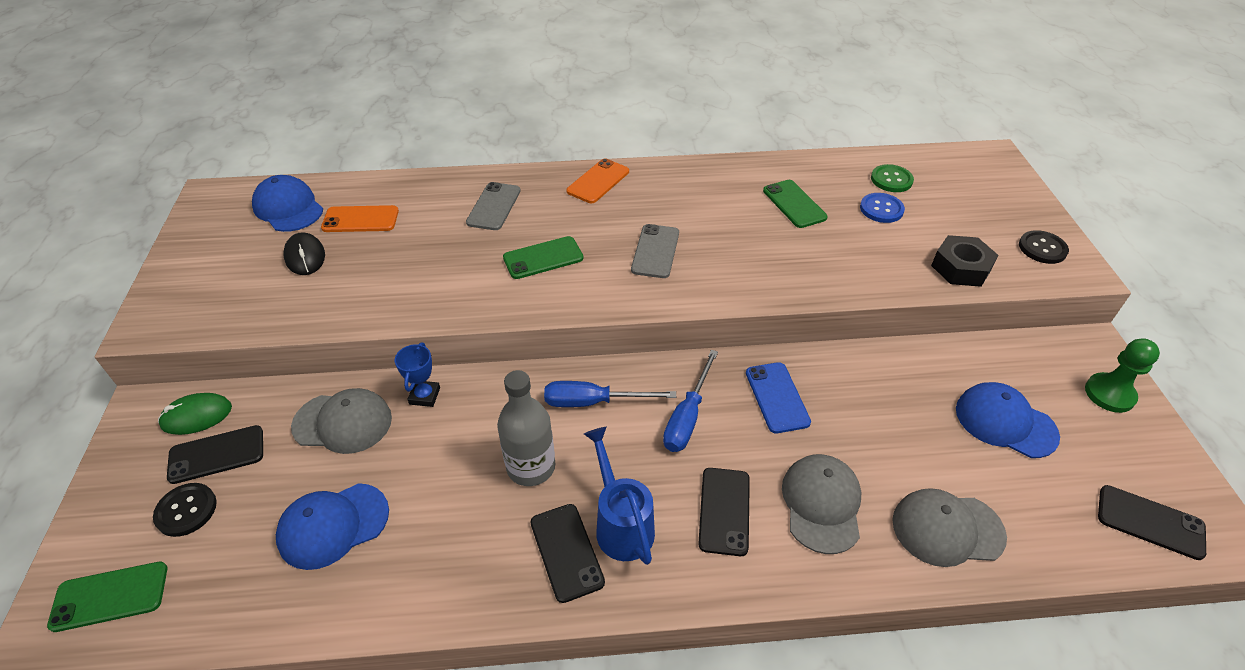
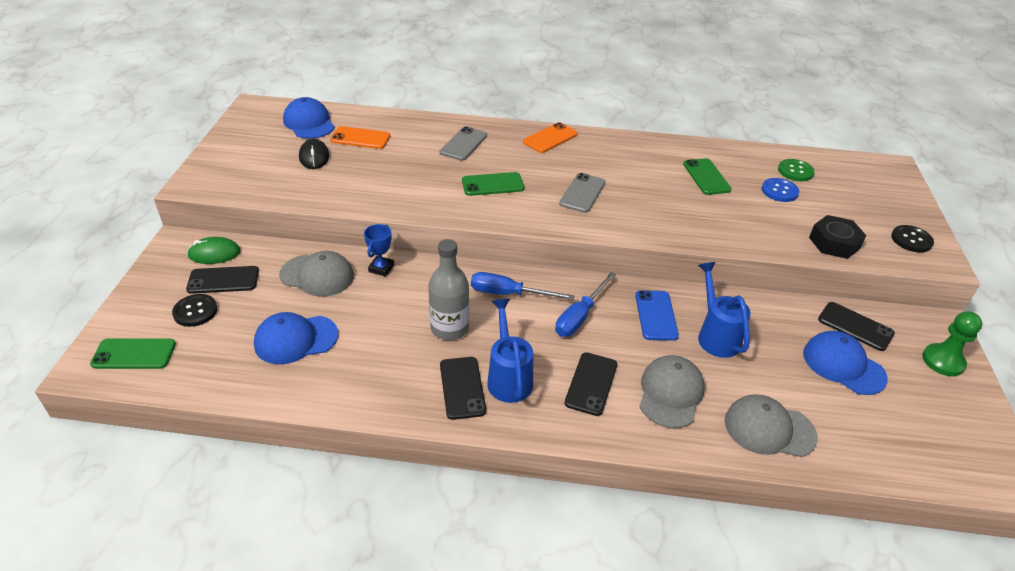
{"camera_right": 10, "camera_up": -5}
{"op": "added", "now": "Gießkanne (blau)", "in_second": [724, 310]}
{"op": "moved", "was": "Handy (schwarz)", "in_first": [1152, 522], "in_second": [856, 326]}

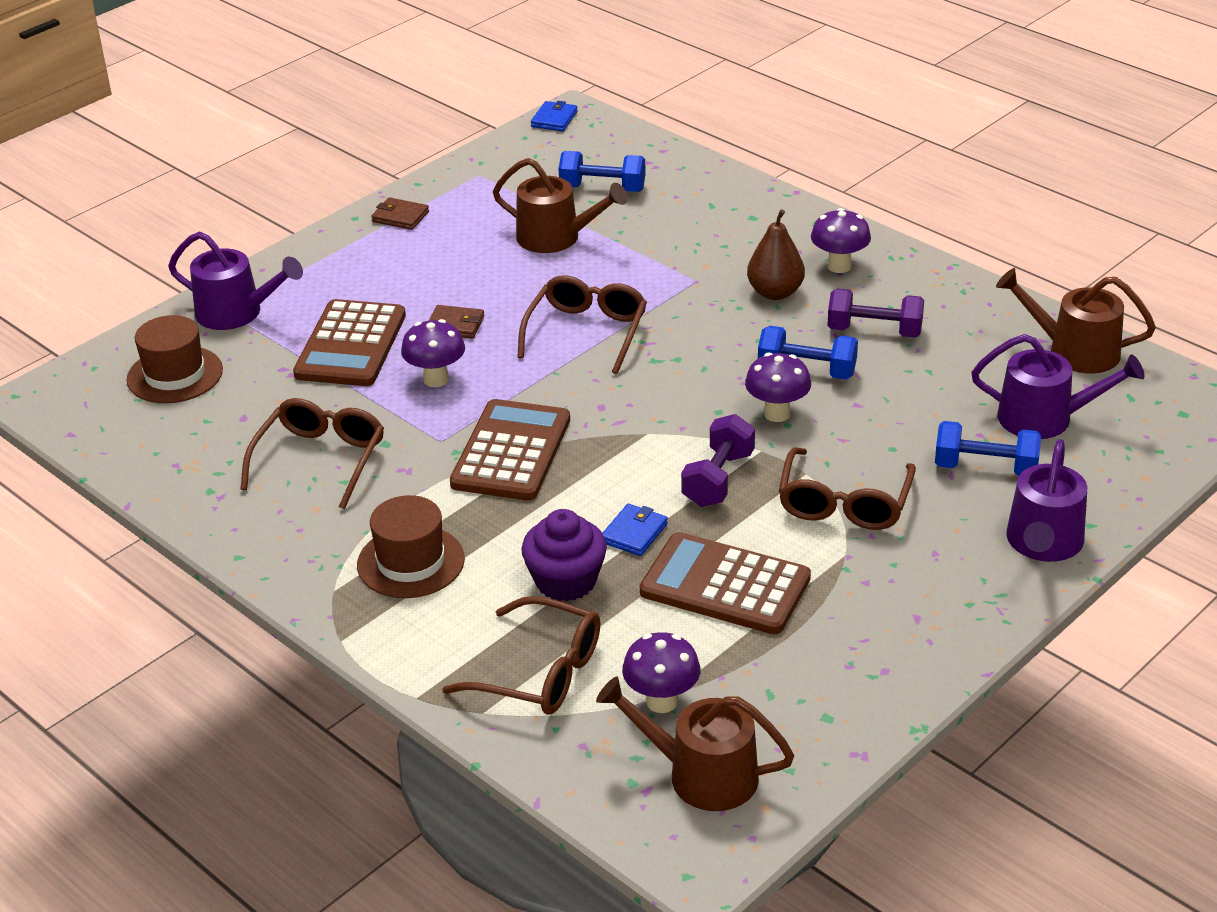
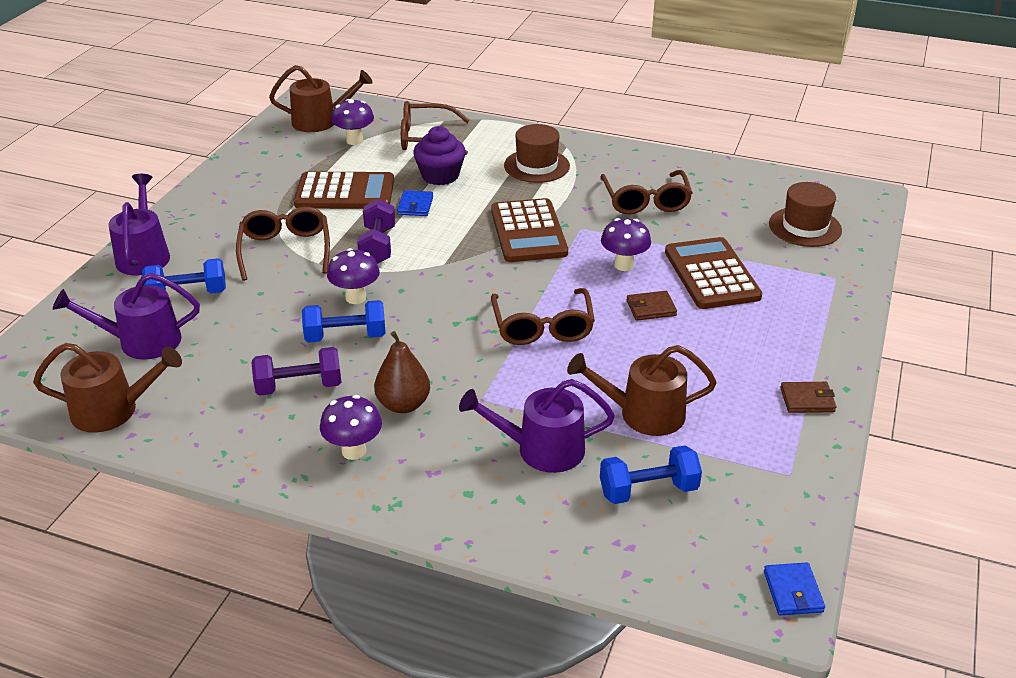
{"camera_right": 155, "camera_up": 0}
{"op": "moved", "was": "Gießkanne (lila)", "in_first": [235, 281], "in_second": [537, 426]}

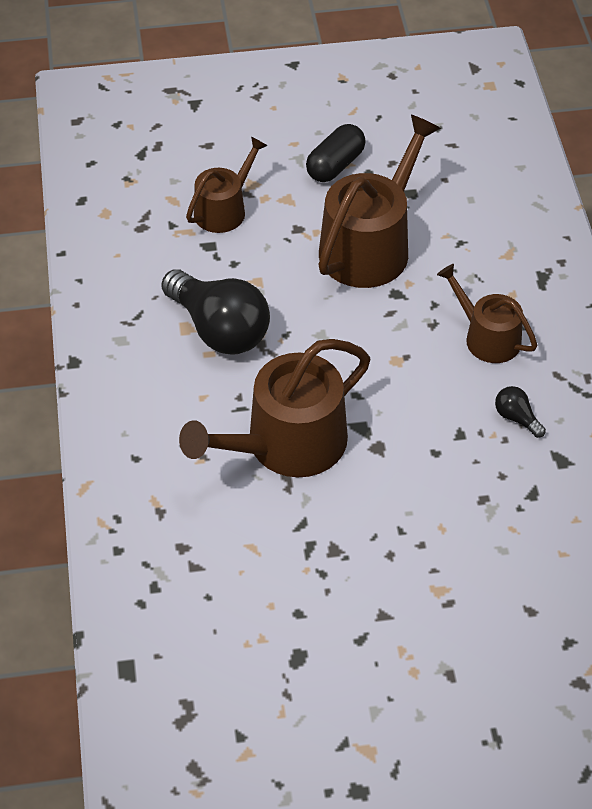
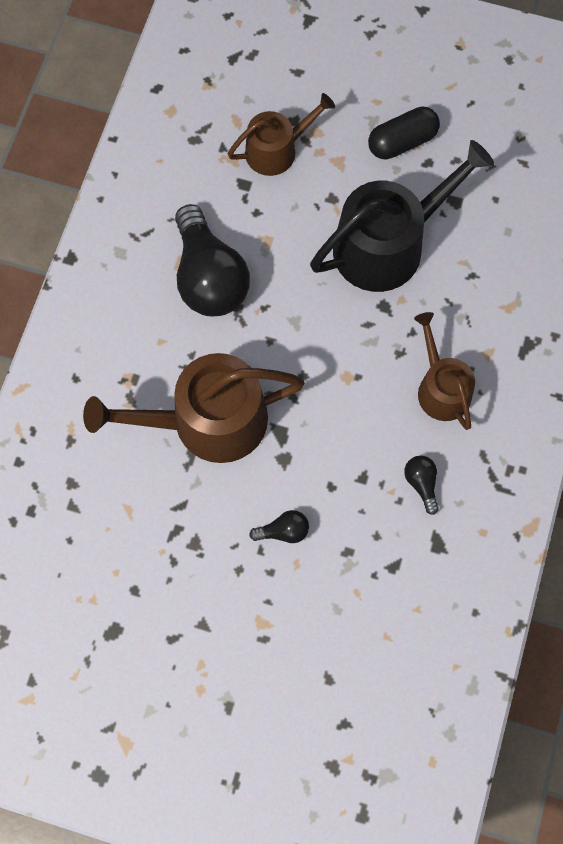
{"camera_right": 25, "camera_up": 20}
{"op": "added", "now": "Glühbirne (schwarz)", "in_second": [279, 526]}
{"op": "recoloured", "was": "Gießkanne (braun)", "now": "Gießkanne (schwarz)", "in_first": [379, 201], "in_second": [402, 216]}

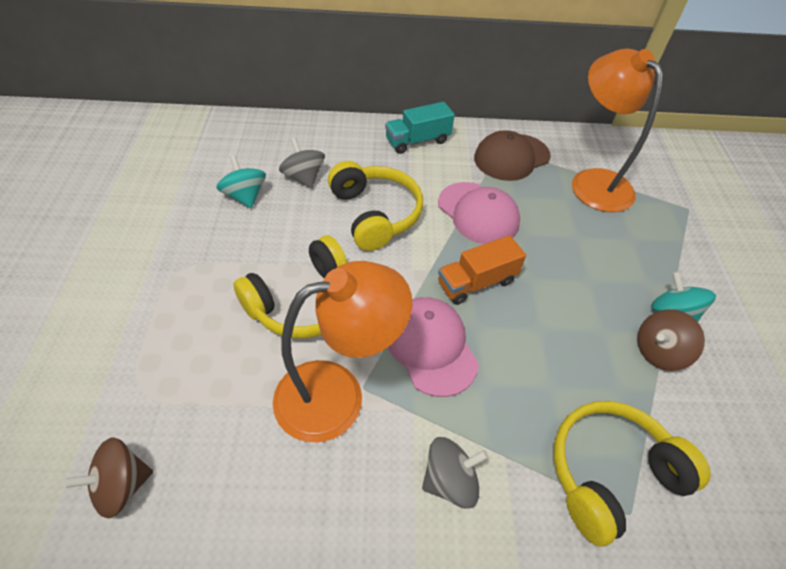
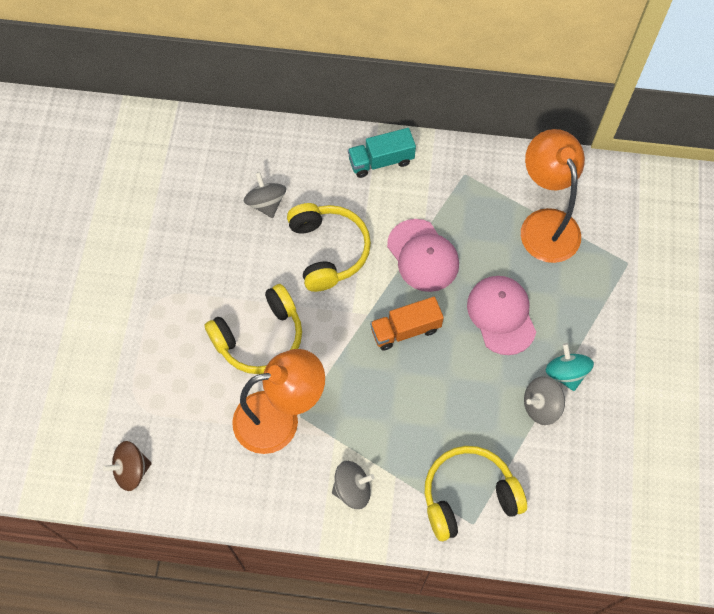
{"camera_right": 10, "camera_up": 15}
{"op": "moved", "was": "Kappe (rosa)", "in_first": [433, 347], "in_second": [501, 315]}
{"op": "recoloured", "was": "Kreisel (braun)", "now": "Kreisel (grau)", "in_first": [671, 340], "in_second": [544, 400]}
{"op": "removed", "was": "Kreisel (türkis)", "in_first": [241, 181]}
{"op": "removed", "was": "Kappe (braun)", "in_first": [512, 155]}

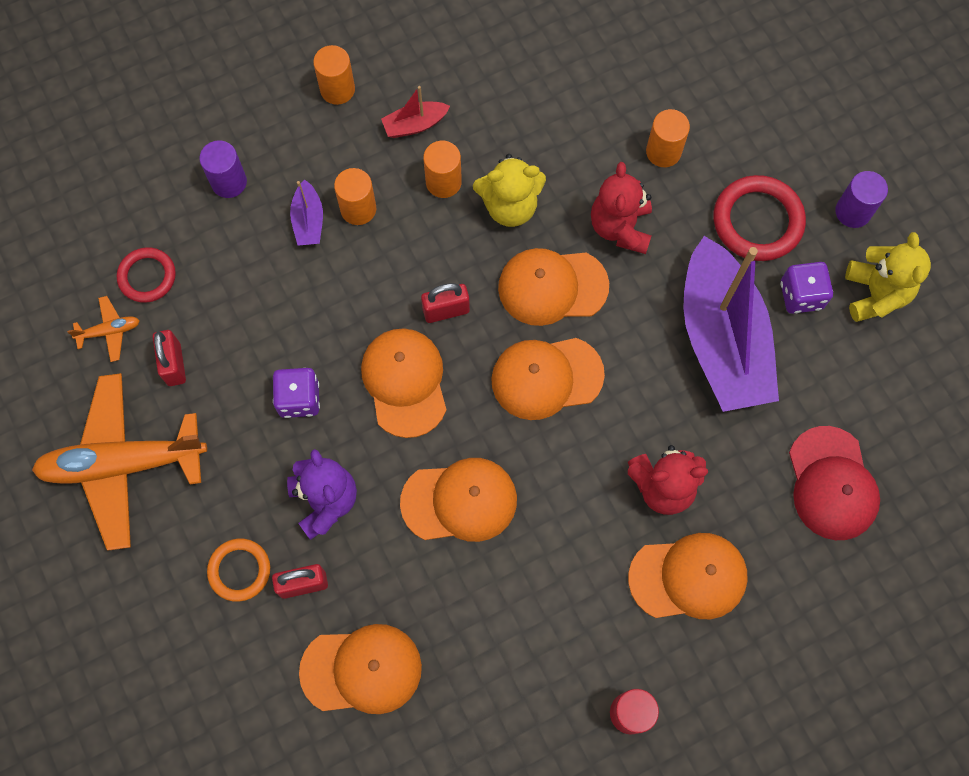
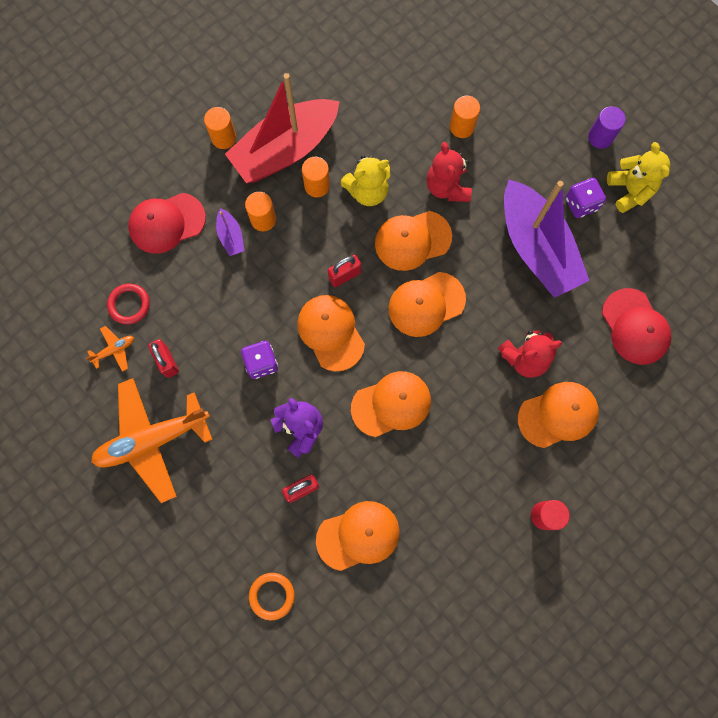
{"camera_right": -15, "camera_up": 5}
{"op": "replaced", "was": "Vollzylinder (lila)", "now": "Kappe (rot)", "in_first": [223, 169], "in_second": [167, 223]}
{"op": "resized", "was": "Boot (rot)", "in_first": [415, 112], "in_second": [282, 128], "ratio": 2.46}
{"op": "moved", "was": "Ring (orange)", "in_first": [238, 570], "in_second": [272, 596]}
{"op": "removed", "was": "Ring (rot)", "in_first": [760, 218]}

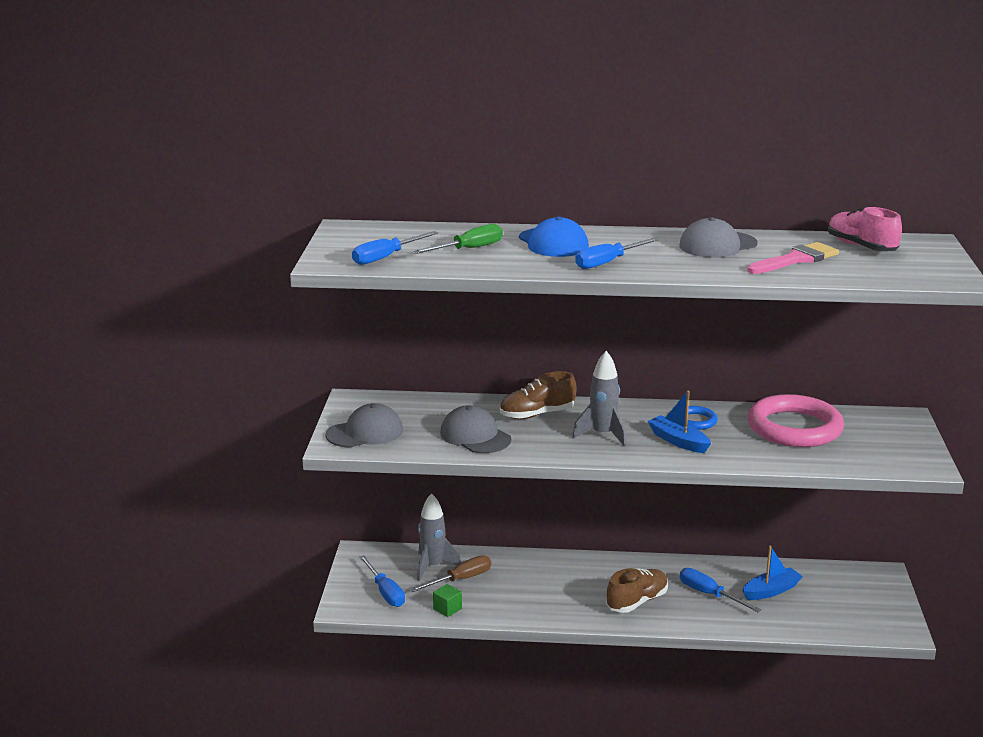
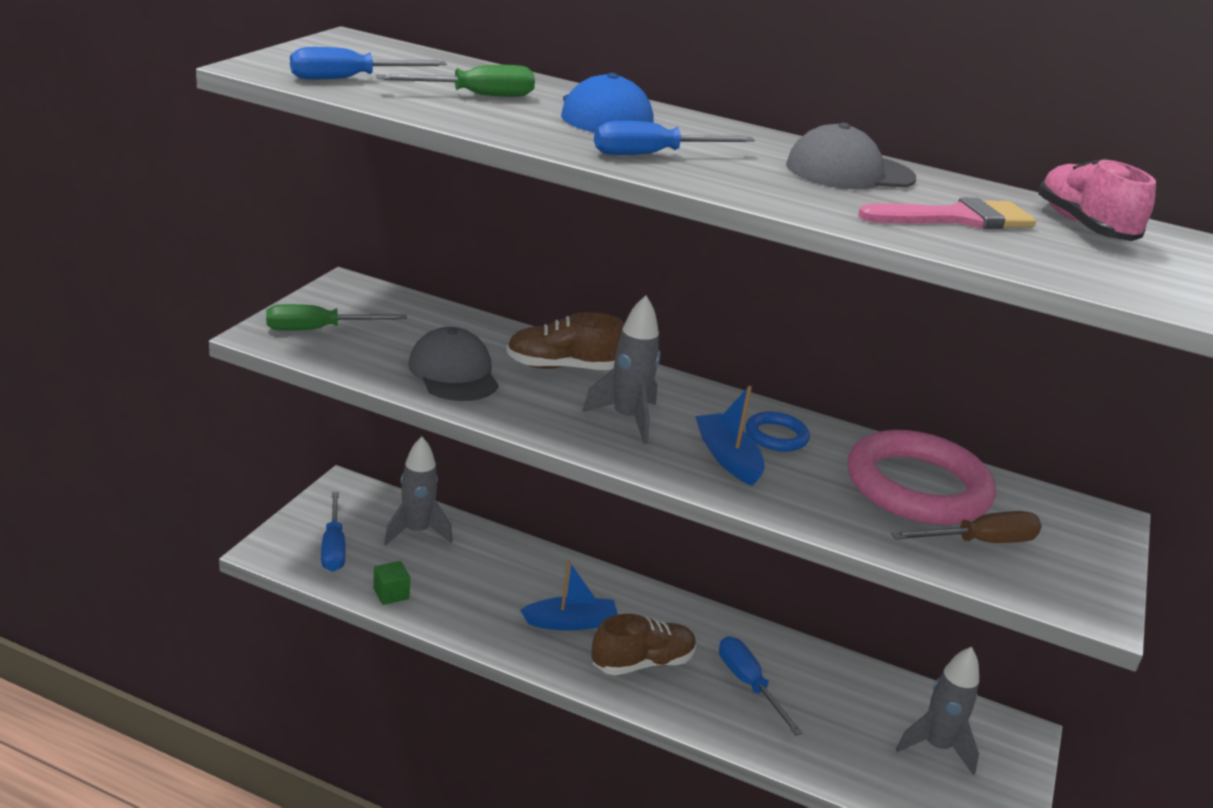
{"camera_right": 15, "camera_up": 5}
{"op": "replaced", "was": "Kappe (grau)", "now": "Schraubenzieher (grün)", "in_first": [364, 425], "in_second": [336, 317]}
{"op": "moved", "was": "Boot (blau)", "in_first": [773, 573], "in_second": [569, 596]}
{"op": "moved", "was": "Schraubenzieher (braun)", "in_first": [450, 573], "in_second": [966, 527]}
{"op": "added", "now": "Rakete (grau)", "in_second": [937, 711]}

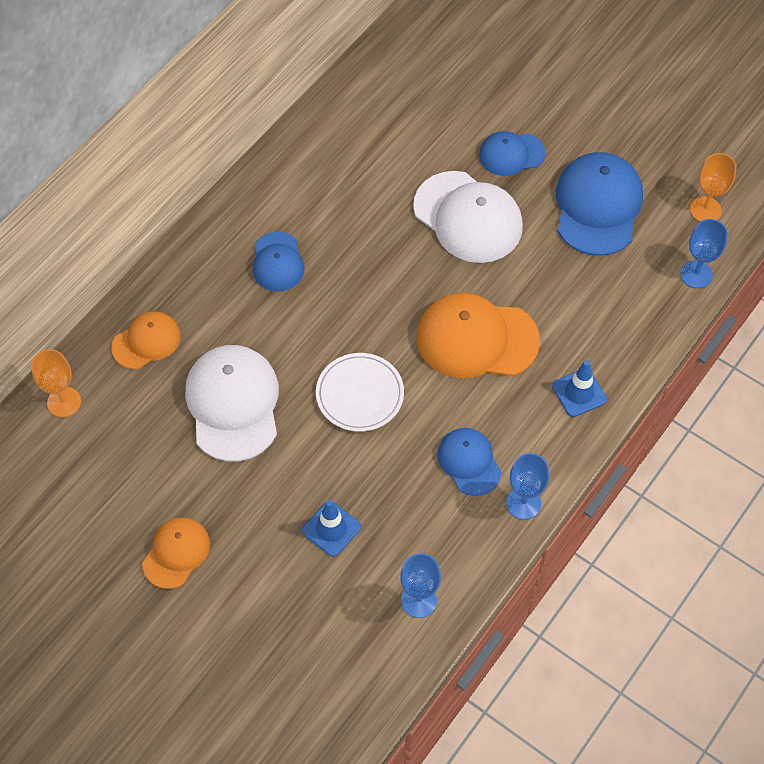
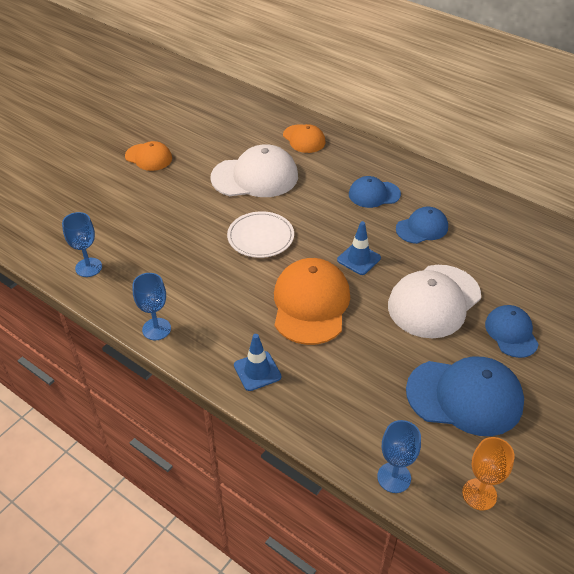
{"camera_right": 90, "camera_up": -15}
{"op": "moved", "was": "Leitkegel (blau)", "in_first": [331, 528], "in_second": [359, 248]}
{"op": "moved", "was": "Kappe (blau)", "in_first": [469, 462], "in_second": [422, 225]}
{"op": "removed", "was": "Kelch (orange)", "in_first": [56, 383]}

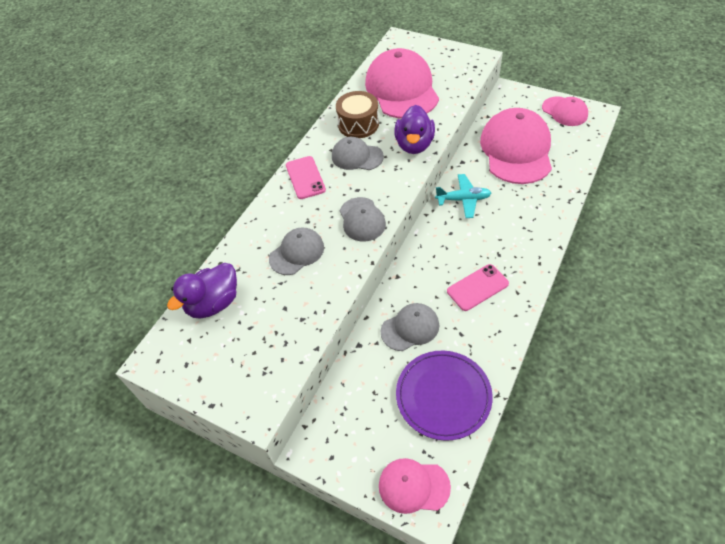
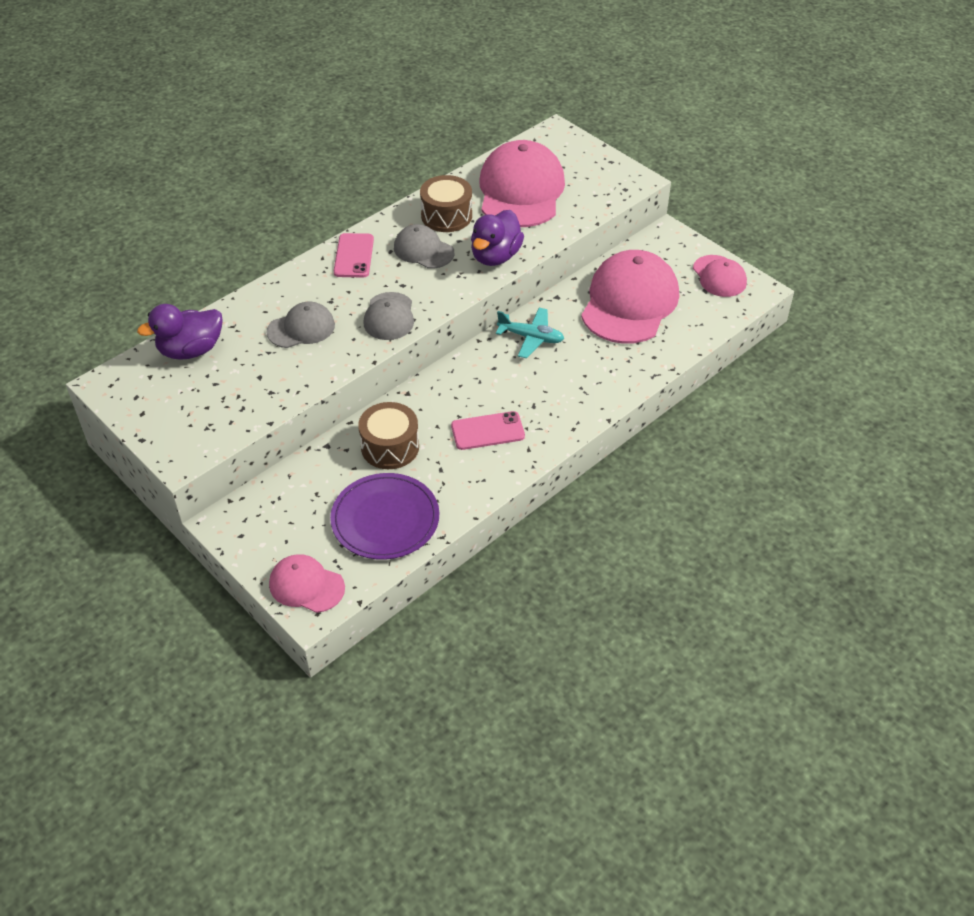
{"camera_right": 15, "camera_up": -5}
{"op": "replaced", "was": "Kappe (grau)", "now": "Trommel (braun)", "in_first": [410, 327], "in_second": [388, 435]}

